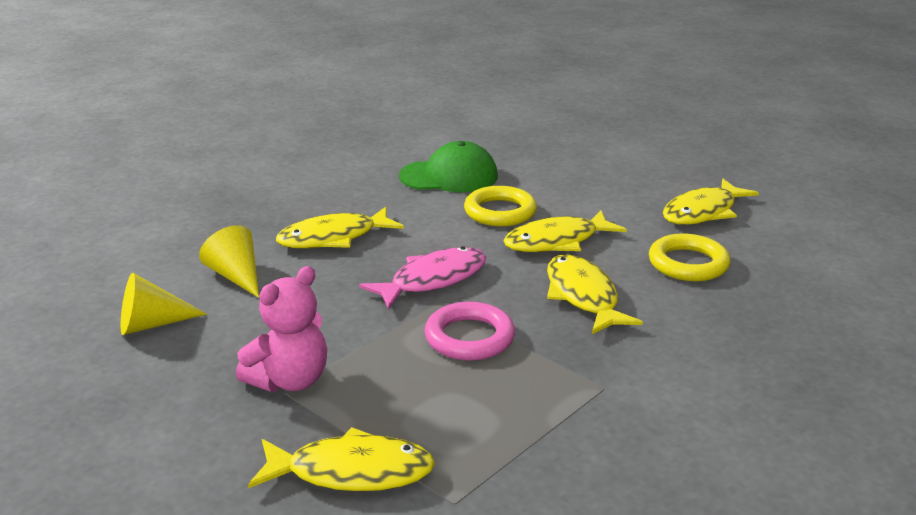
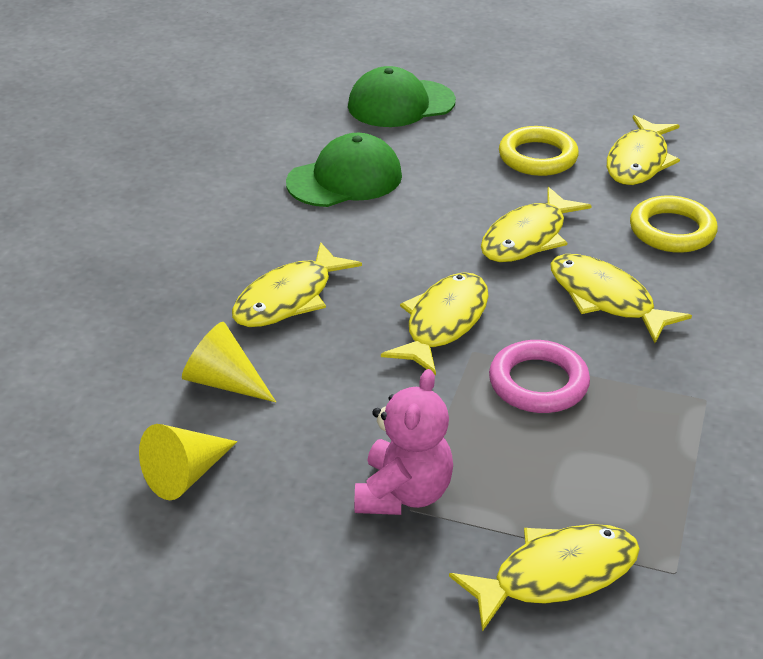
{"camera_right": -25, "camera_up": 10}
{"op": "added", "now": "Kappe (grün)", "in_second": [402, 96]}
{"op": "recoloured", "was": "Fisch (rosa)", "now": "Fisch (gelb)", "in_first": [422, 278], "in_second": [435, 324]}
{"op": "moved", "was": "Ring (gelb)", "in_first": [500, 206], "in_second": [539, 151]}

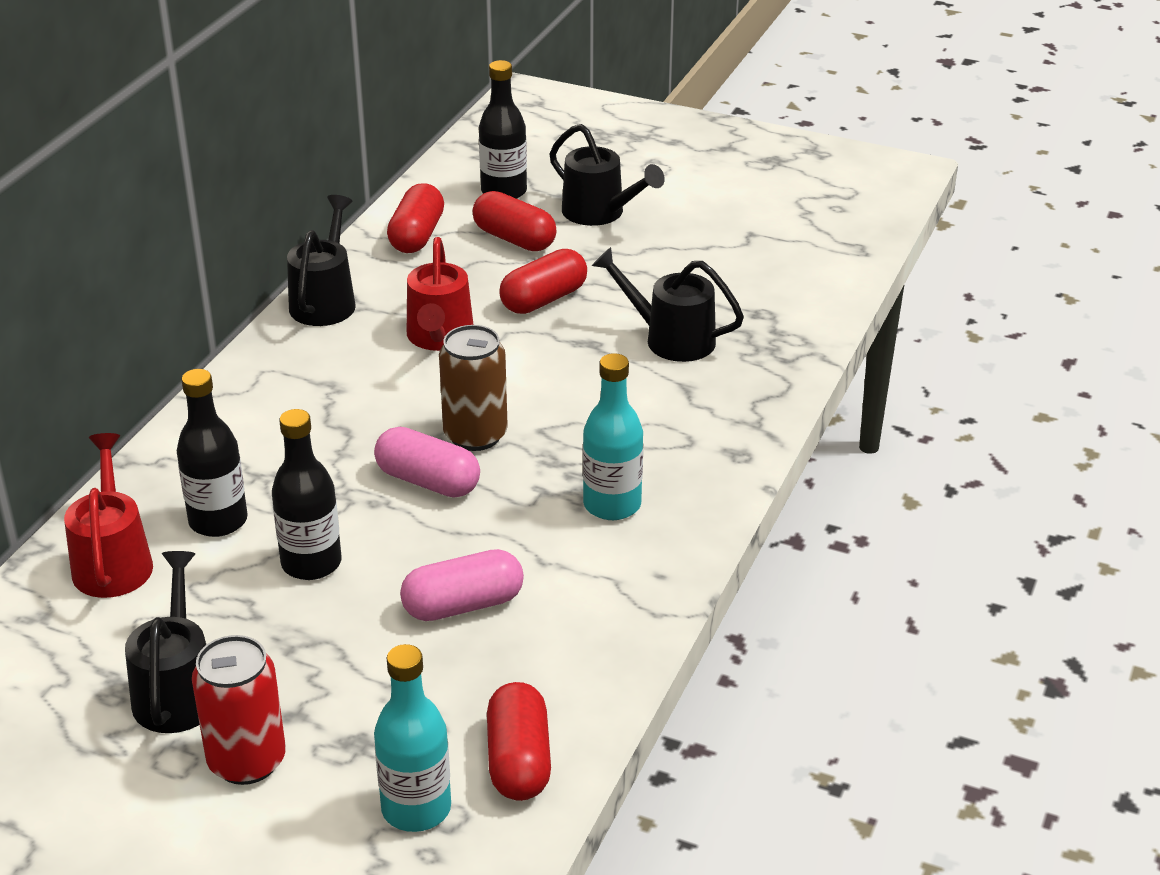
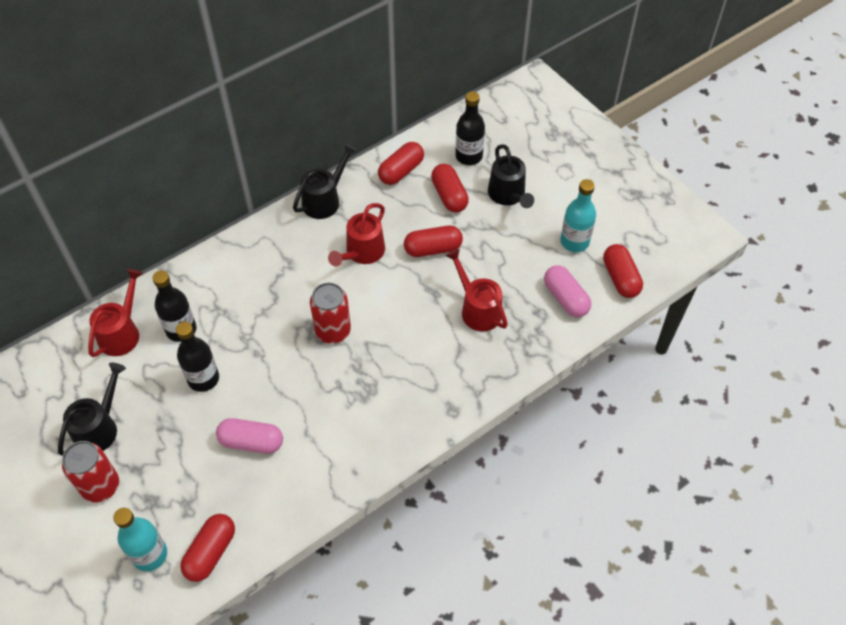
{"camera_right": 30, "camera_up": 20}
{"op": "recoloured", "was": "Dose (braun)", "now": "Dose (rot)", "in_first": [473, 388], "in_second": [330, 313]}
{"op": "recoloured", "was": "Gießkanne (schwarz)", "now": "Gießkanne (rot)", "in_first": [668, 304], "in_second": [476, 290]}
{"op": "moved", "was": "Kapsel (rosa)", "in_first": [427, 462], "in_second": [567, 291]}
{"op": "moved", "was": "Flasche (türkis)", "in_first": [613, 436], "in_second": [578, 215]}
{"op": "added", "now": "Kapsel (rot)", "in_second": [623, 271]}

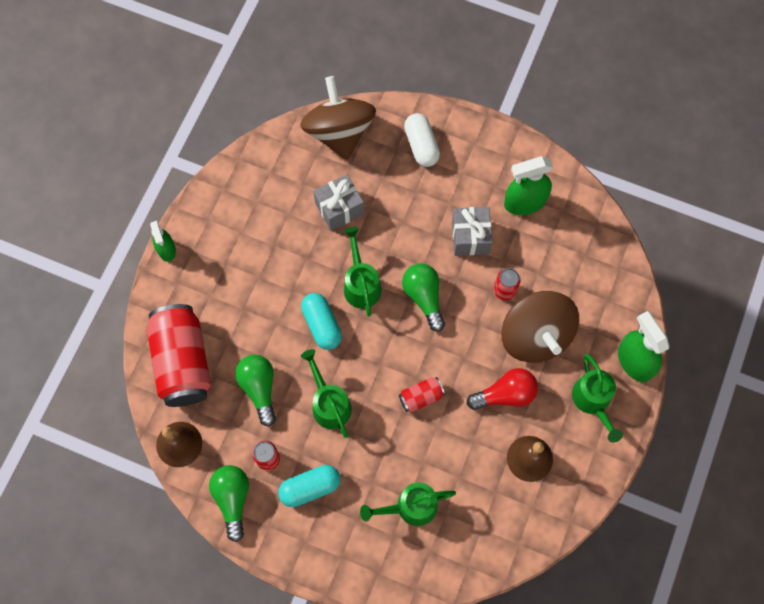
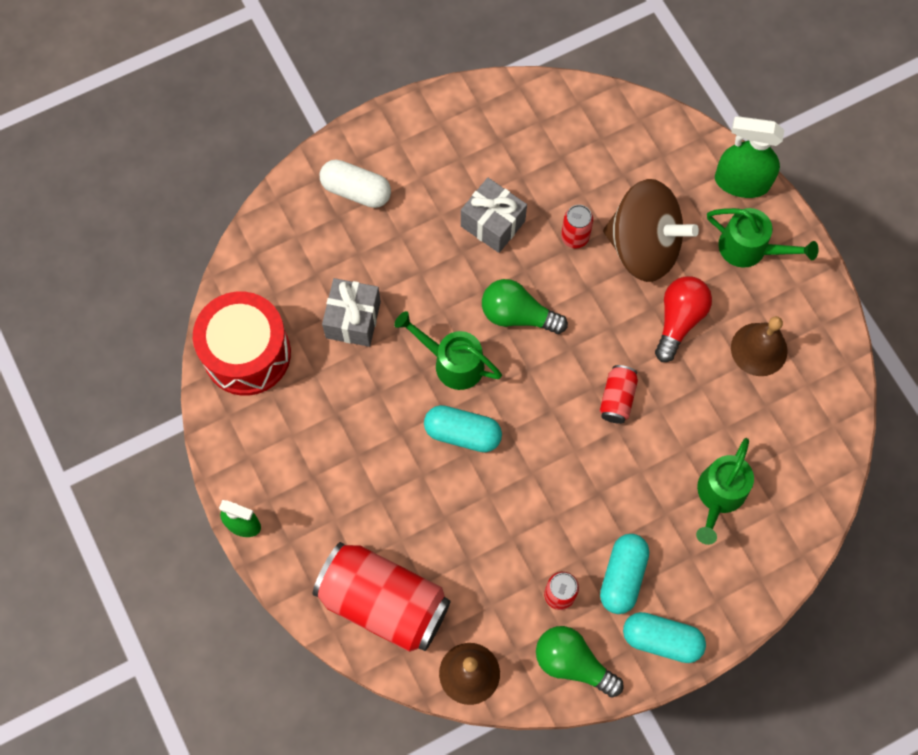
{"camera_right": -50, "camera_up": 0}
{"op": "added", "now": "Trommel (rot)", "in_second": [242, 343]}
{"op": "added", "now": "Kapsel (türkis)", "in_second": [664, 637]}
{"op": "removed", "was": "Glühbirne (grün)", "in_first": [255, 390]}
{"op": "removed", "was": "Kreisel (braun)", "in_first": [338, 118]}
{"op": "removed", "was": "Gießkanne (grün)", "in_first": [326, 393]}
{"op": "removed", "was": "Sprühflasche (grün)", "in_first": [528, 185]}

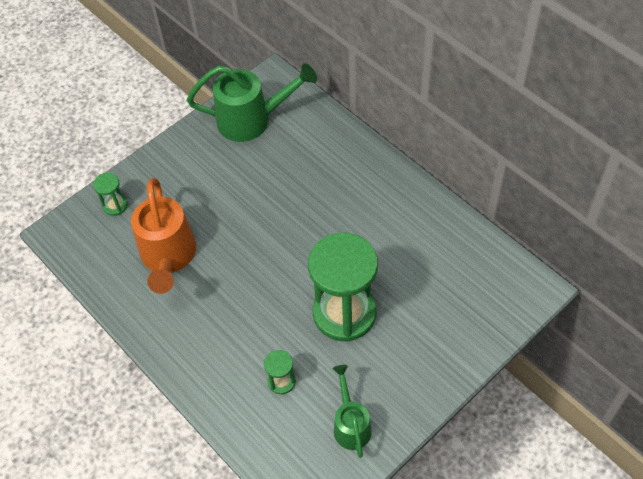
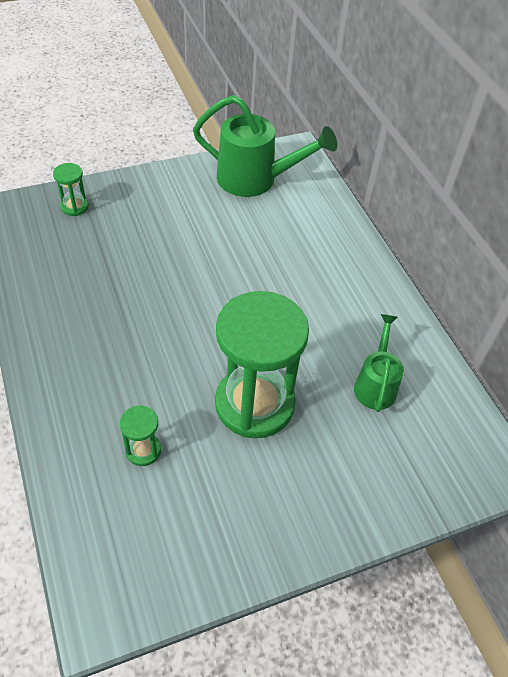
{"camera_right": 15, "camera_up": -5}
{"op": "moved", "was": "Gießkanne (grün)", "in_first": [352, 411], "in_second": [379, 363]}
{"op": "removed", "was": "Gießkanne (orange)", "in_first": [163, 236]}

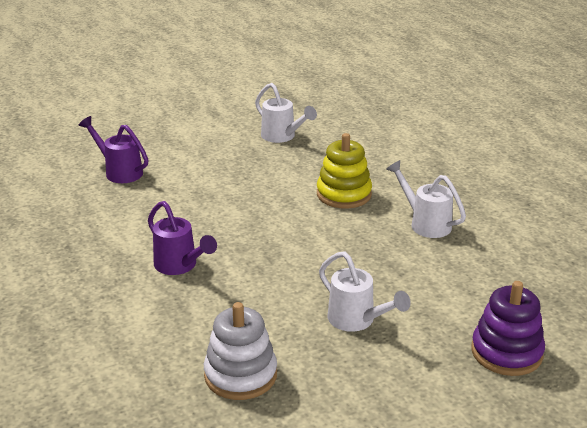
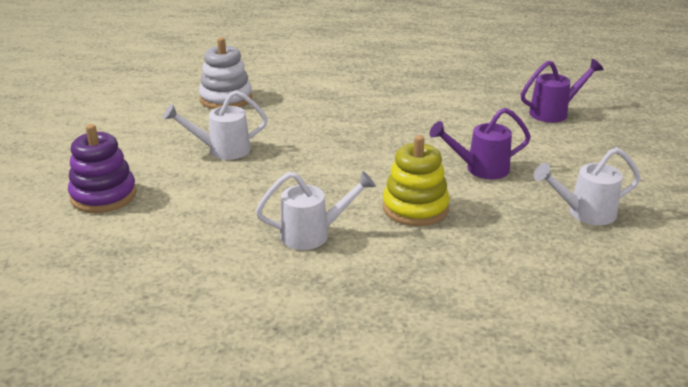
{"camera_right": 120, "camera_up": 0}
{"op": "moved", "was": "Gießkanne (lila)", "in_first": [182, 238], "in_second": [480, 144]}

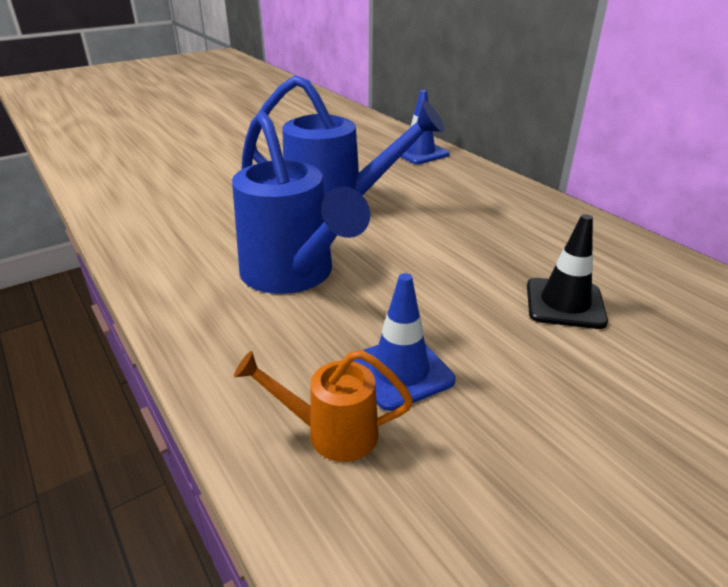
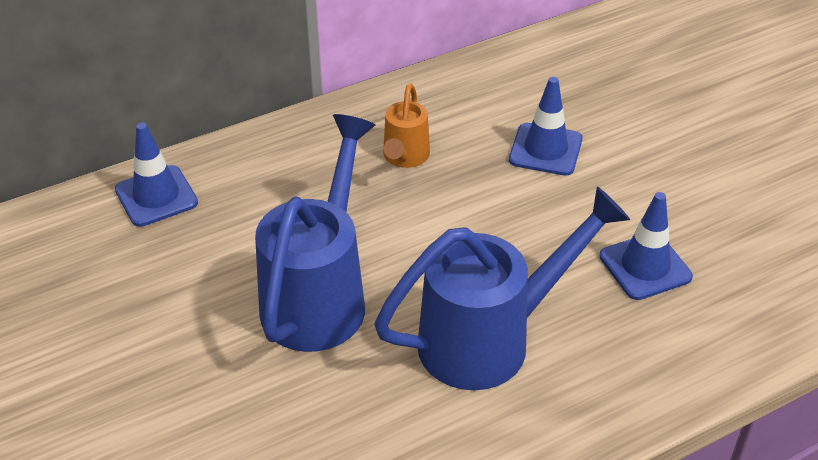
{"camera_right": -85, "camera_up": 10}
{"op": "moved", "was": "Gießkanne (orange)", "in_first": [323, 406], "in_second": [406, 125]}
{"op": "recoloured", "was": "Leitkegel (schwarz)", "now": "Leitkegel (blau)", "in_first": [567, 271], "in_second": [545, 126]}

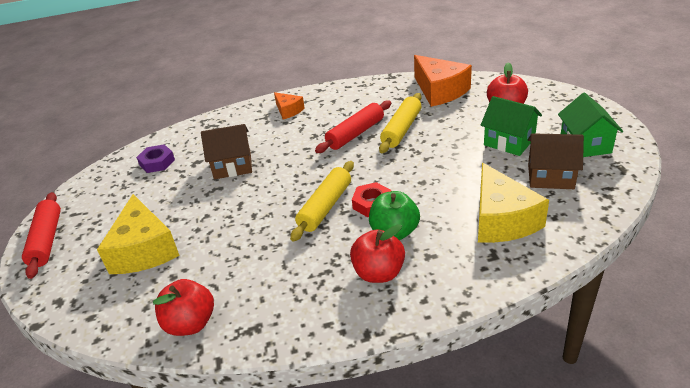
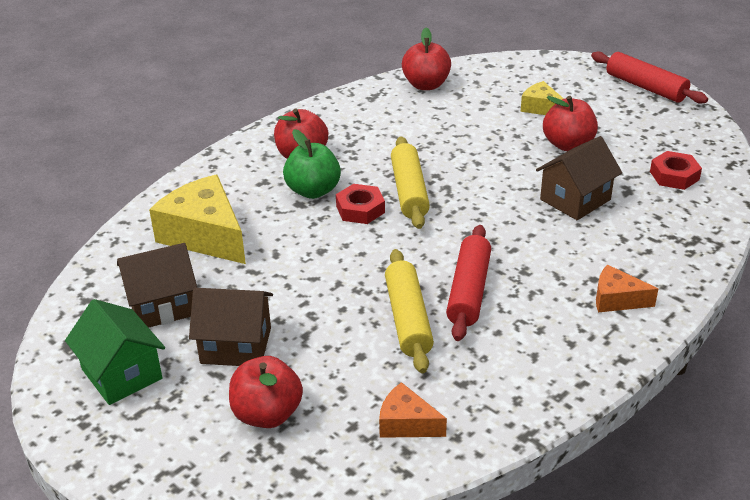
{"camera_right": 145, "camera_up": 0}
{"op": "recoloured", "was": "Haus (grün)", "now": "Haus (braun)", "in_first": [511, 126], "in_second": [231, 327]}
{"op": "resized", "was": "Käse (orange)", "in_first": [443, 81], "in_second": [413, 410], "ratio": 0.53}
{"op": "resized", "was": "Käse (gelb)", "in_first": [138, 234], "in_second": [542, 98], "ratio": 0.53}
{"op": "added", "now": "Apfel (rot)", "in_second": [570, 123]}
{"op": "recoloured", "was": "Sechskantmutter (lila)", "now": "Sechskantmutter (rot)", "in_first": [155, 158], "in_second": [676, 170]}

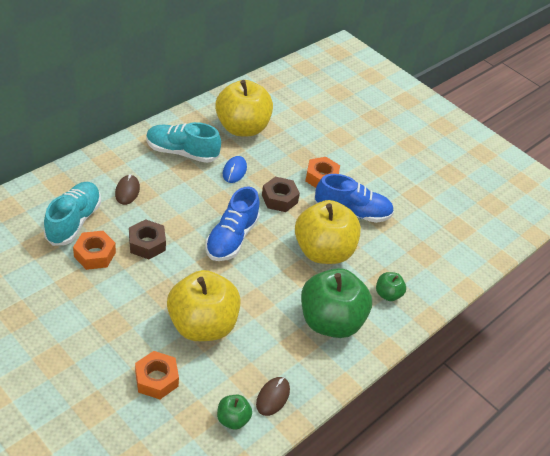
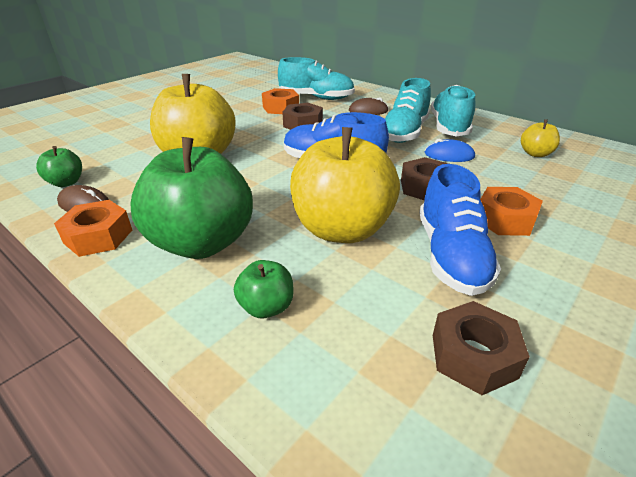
{"camera_right": 90, "camera_up": -10}
{"op": "moved", "was": "Sechskantmutter (orange)", "in_first": [157, 375], "in_second": [93, 228]}
{"op": "added", "now": "Schuh (türkis)", "in_second": [408, 110]}
{"op": "added", "now": "Sechskantmutter (braun)", "in_second": [481, 348]}
{"op": "resized", "was": "Apfel (gelb)", "in_first": [244, 108], "in_second": [540, 138], "ratio": 0.45}

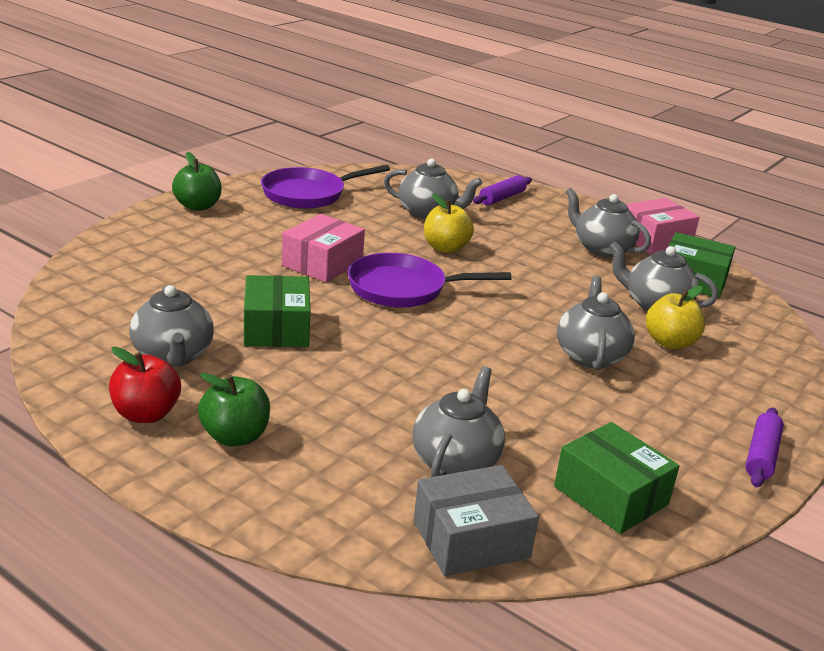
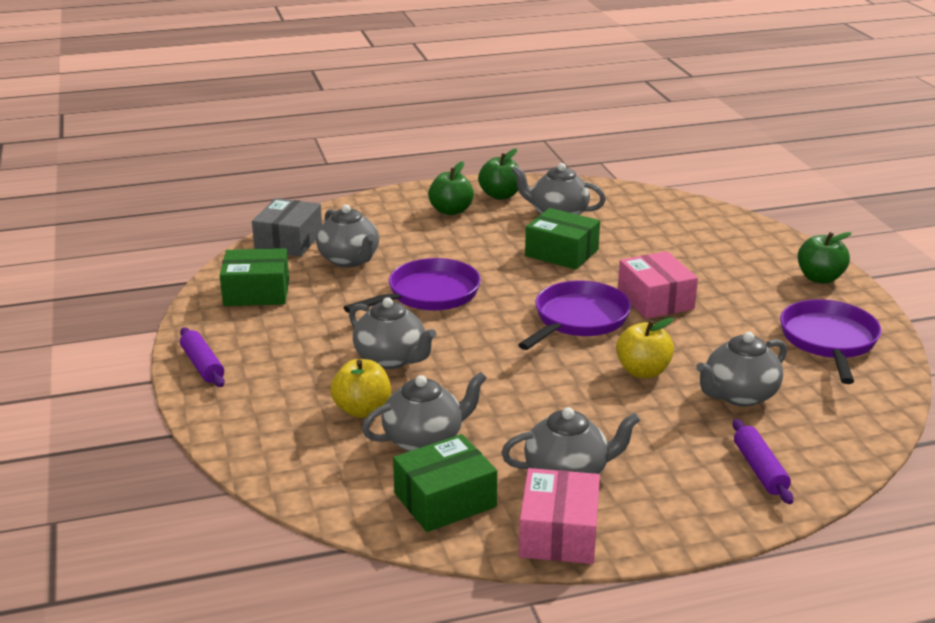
{"camera_right": 130, "camera_up": 0}
{"op": "added", "now": "Pfanne (lila)", "in_second": [412, 285]}
{"op": "recoloured", "was": "Apfel (rot)", "now": "Apfel (grün)", "in_first": [145, 385], "in_second": [498, 174]}

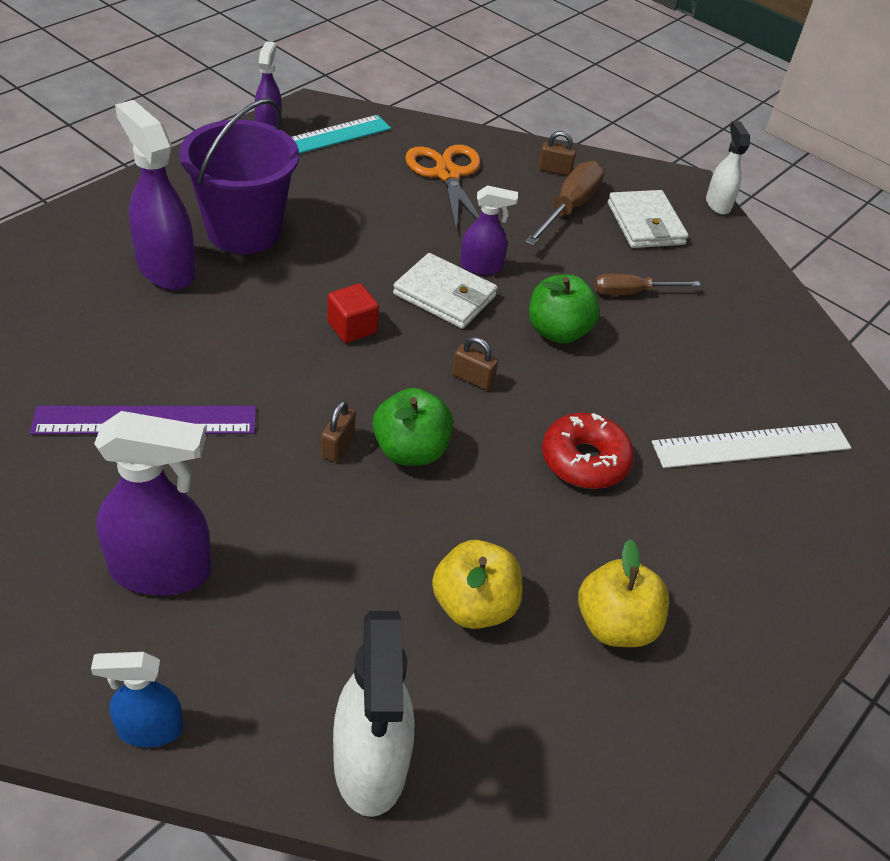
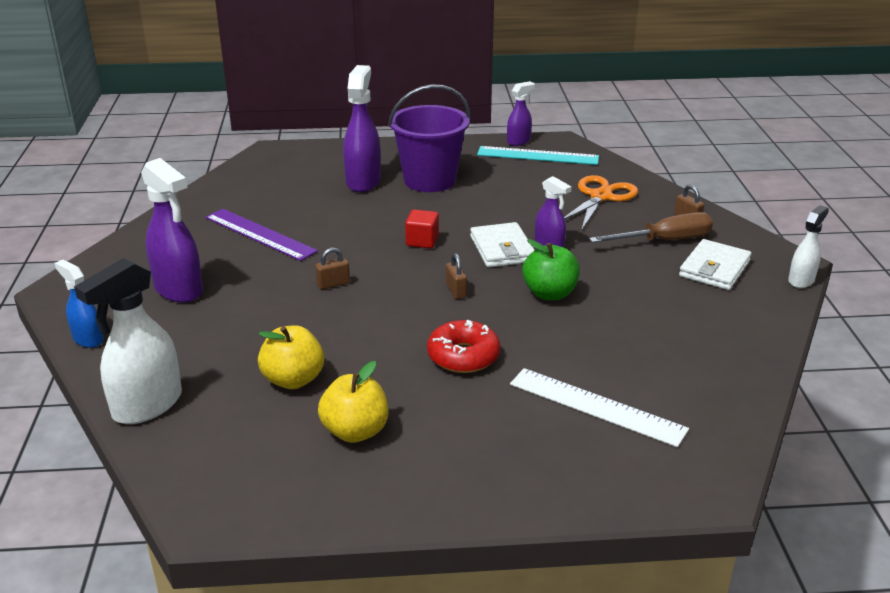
{"camera_right": 50, "camera_up": -15}
{"op": "removed", "was": "Apfel (grün)", "in_first": [413, 427]}
{"op": "removed", "was": "Schraubenzieher (braun)", "in_first": [647, 284]}

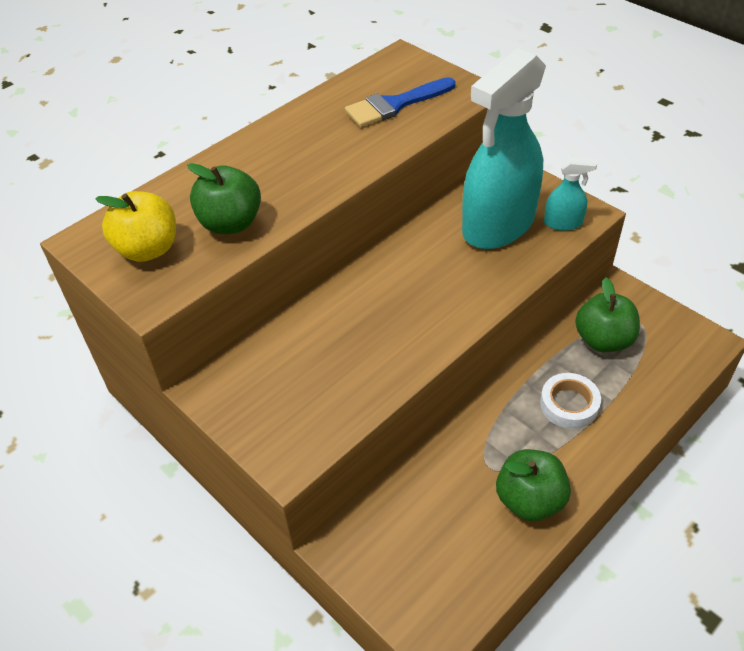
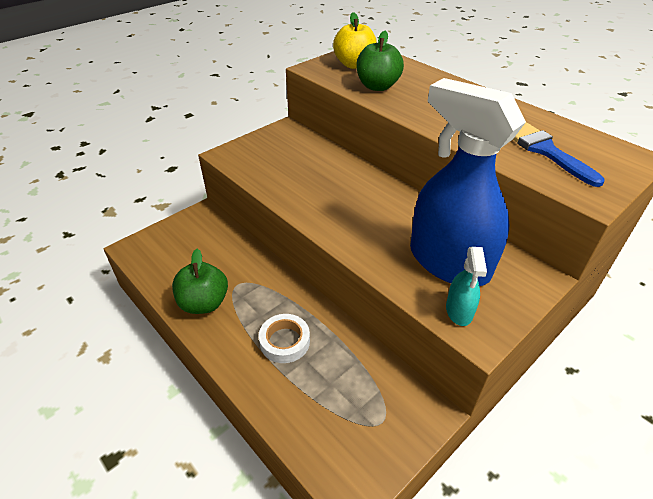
{"camera_right": 90, "camera_up": -5}
{"op": "recoloured", "was": "Sprühflasche (türkis)", "now": "Sprühflasche (blau)", "in_first": [504, 148], "in_second": [468, 182]}
{"op": "removed", "was": "Apfel (grün)", "in_first": [607, 314]}

